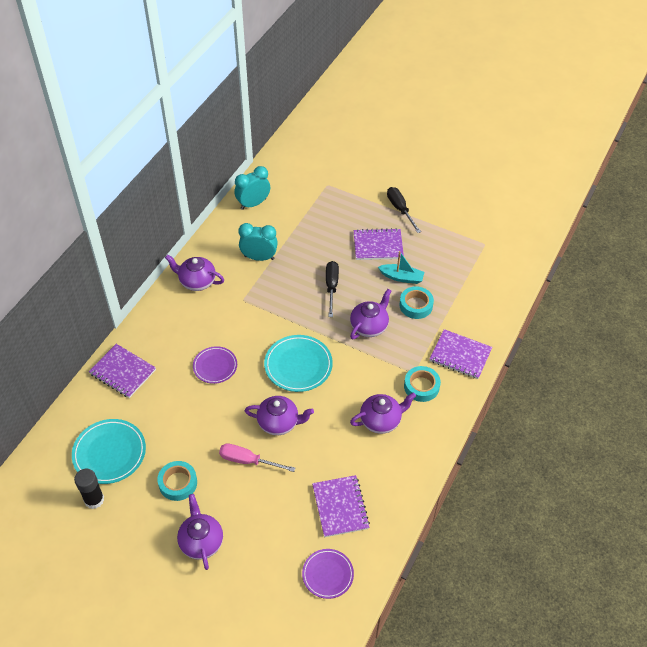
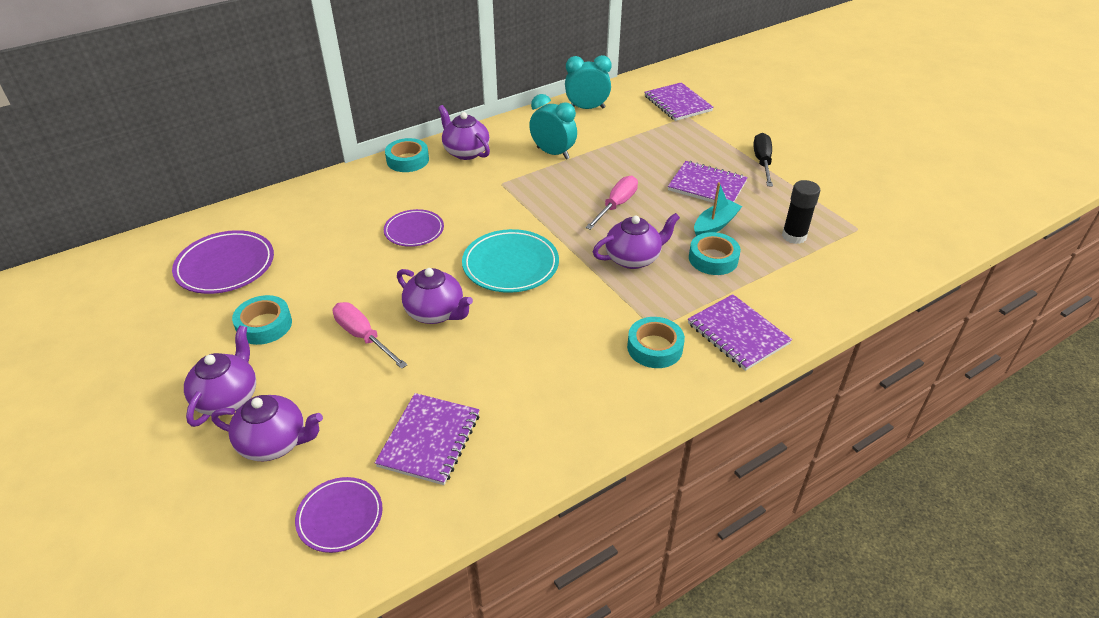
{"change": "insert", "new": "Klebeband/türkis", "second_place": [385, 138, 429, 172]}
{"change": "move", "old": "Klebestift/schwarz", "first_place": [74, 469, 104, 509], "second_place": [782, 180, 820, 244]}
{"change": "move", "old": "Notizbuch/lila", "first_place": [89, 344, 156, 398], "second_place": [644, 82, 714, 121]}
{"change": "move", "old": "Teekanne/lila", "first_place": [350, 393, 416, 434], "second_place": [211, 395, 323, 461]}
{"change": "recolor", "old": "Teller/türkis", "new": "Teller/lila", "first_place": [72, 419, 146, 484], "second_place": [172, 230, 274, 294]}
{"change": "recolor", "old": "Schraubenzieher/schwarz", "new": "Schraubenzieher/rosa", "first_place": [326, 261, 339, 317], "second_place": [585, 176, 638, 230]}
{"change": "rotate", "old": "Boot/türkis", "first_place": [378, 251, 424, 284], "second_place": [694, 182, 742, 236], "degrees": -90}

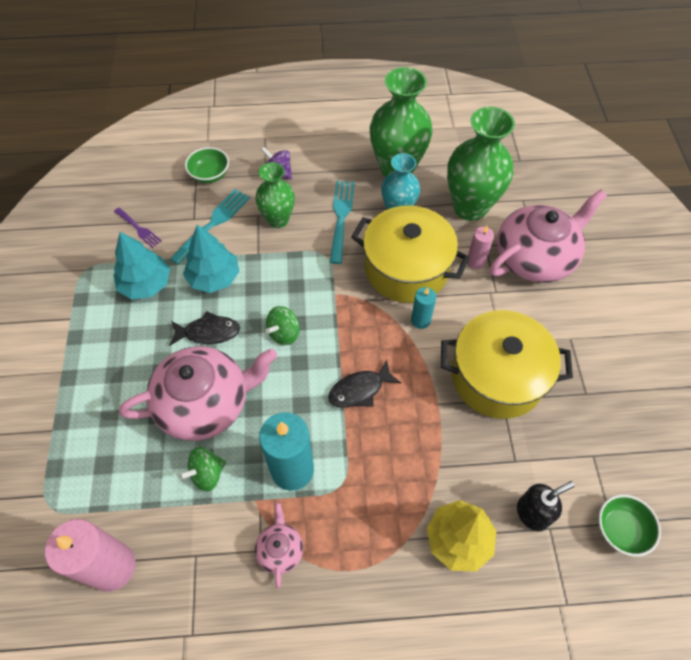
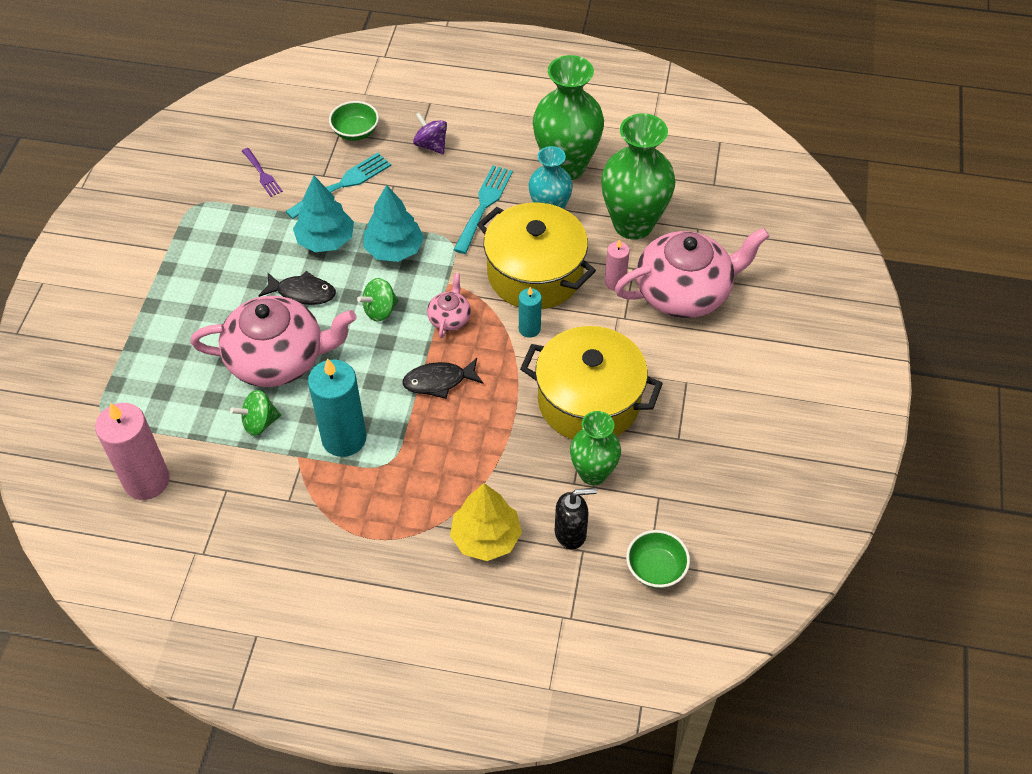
{"change": "move", "old": "Baum/türkis", "first_place": [114, 232, 170, 299], "second_place": [363, 185, 424, 262]}
{"change": "move", "old": "Vase/grün", "first_place": [255, 162, 295, 228], "second_place": [570, 411, 621, 485]}
{"change": "move", "old": "Teekanne/rosa", "first_place": [255, 502, 303, 588], "second_place": [427, 273, 471, 338]}

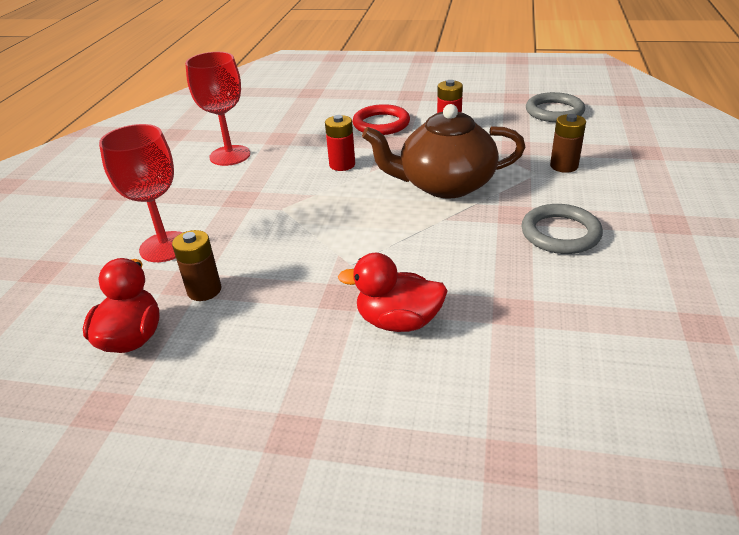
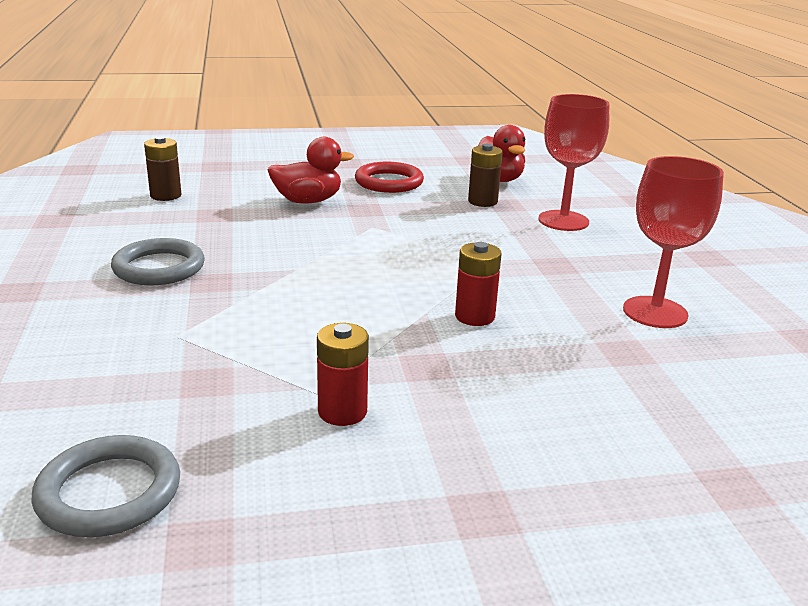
{"change": "delete", "old": "Teekanne/braun", "first_place": [362, 104, 525, 198]}
{"change": "move", "old": "Ring/rot", "first_place": [353, 104, 410, 135], "second_place": [355, 162, 424, 193]}
{"change": "move", "old": "Batterie/braun", "first_place": [550, 114, 586, 173], "second_place": [144, 136, 181, 201]}

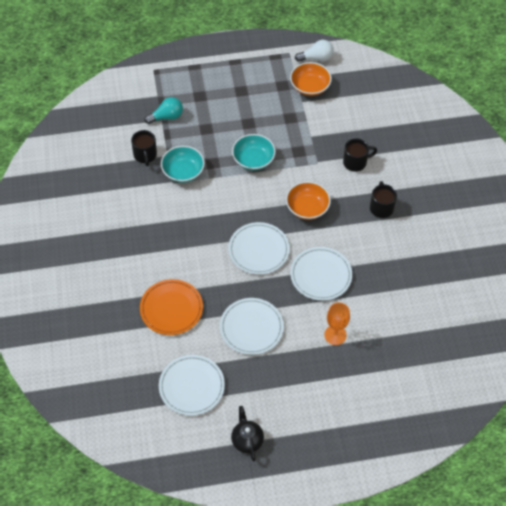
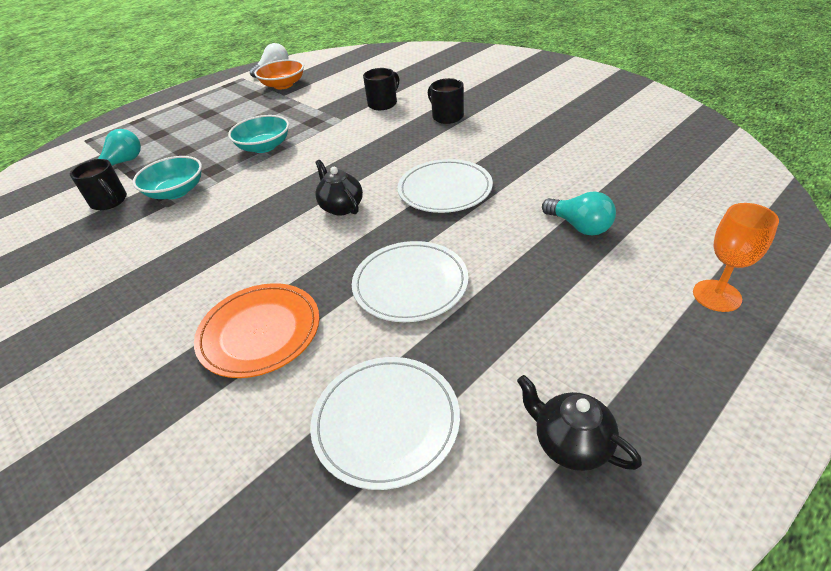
{"change": "delete", "old": "Schüssel/orange", "first_place": [286, 181, 331, 220]}
{"change": "insert", "new": "Glühbirne/türkis", "second_place": [542, 191, 616, 236]}
{"change": "move", "old": "Kelch/orange", "first_place": [324, 302, 350, 345], "second_place": [693, 203, 779, 312]}
{"change": "replace", "old": "Teller/weiß", "new": "Teekanne/schwarz", "first_place": [228, 222, 290, 275], "second_place": [315, 160, 363, 216]}

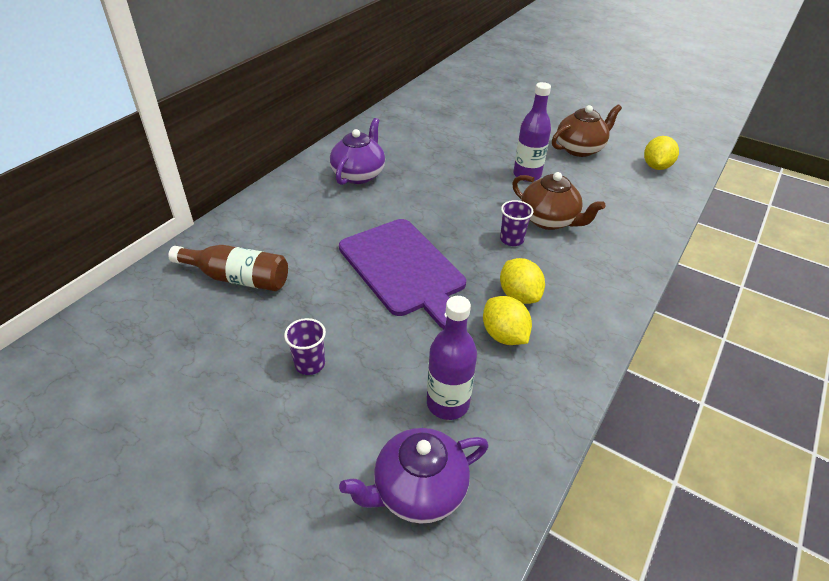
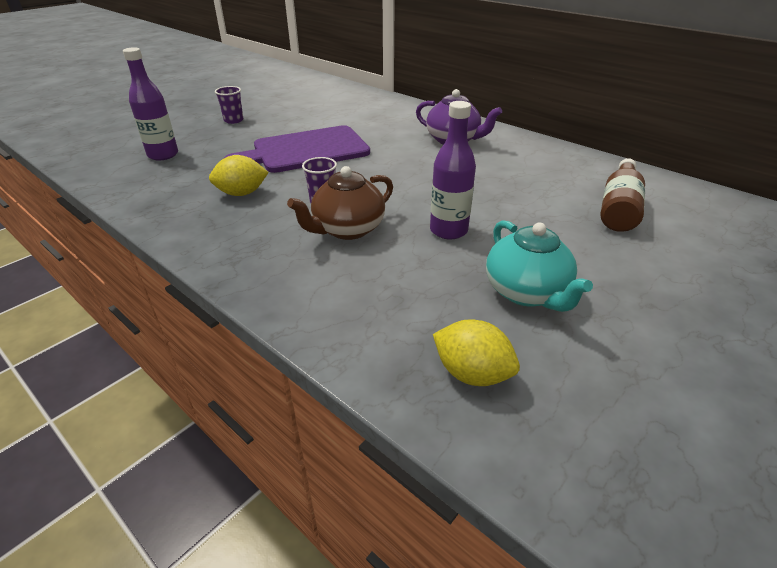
{"change": "delete", "old": "Teekanne/lila", "first_place": [339, 428, 489, 524]}
{"change": "delete", "old": "Zitrone/gelb", "first_place": [483, 296, 532, 345]}
{"change": "move", "old": "Flasche/braun", "first_place": [168, 245, 288, 291], "second_place": [601, 158, 645, 232]}
{"change": "recolor", "old": "Teekanne/braun", "new": "Teekanne/türkis", "first_place": [552, 104, 622, 157], "second_place": [486, 220, 593, 312]}

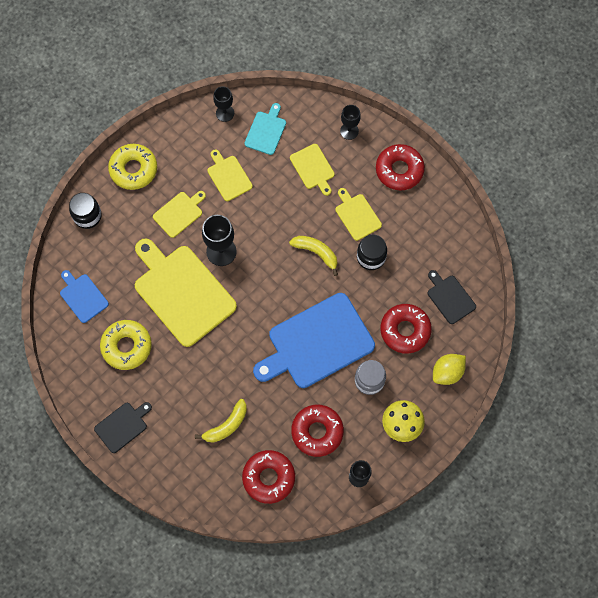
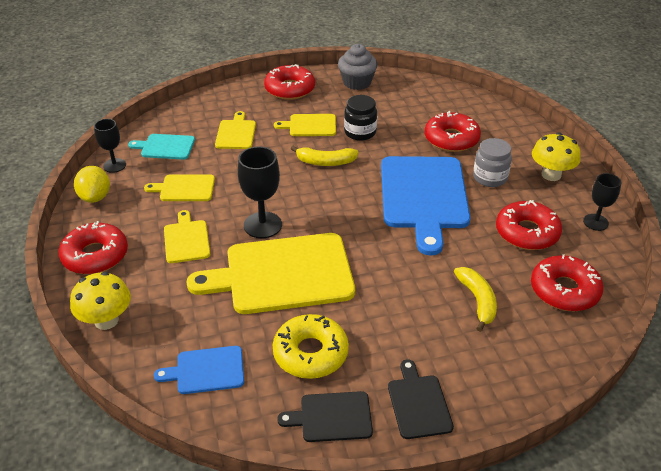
{"change": "delete", "old": "Kelch/schwarz", "first_place": [340, 105, 361, 140]}
{"change": "insert", "new": "Muffin/grau", "second_place": [338, 44, 378, 90]}
{"change": "move", "old": "Schneidebrett/schwarz", "first_place": [427, 270, 476, 324], "second_place": [277, 391, 373, 442]}
{"change": "move", "old": "Zitrone/gelb", "first_place": [433, 354, 466, 385], "second_place": [74, 166, 110, 203]}
{"change": "replace", "old": "Einmachglas/schwarz", "new": "Pilz/gelb", "first_place": [69, 193, 102, 229], "second_place": [70, 272, 131, 330]}
{"change": "recolor", "old": "Donut/gelb", "new": "Donut/rot", "first_place": [108, 144, 157, 190], "second_place": [59, 221, 128, 274]}
{"change": "rotate", "old": "Schneidebrett/türkis", "first_place": [245, 103, 286, 155], "second_place": [128, 134, 195, 159], "degrees": -45}
{"change": "rotate", "old": "Banane/gelb", "first_place": [289, 236, 338, 276], "second_place": [291, 146, 358, 166], "degrees": -150}
{"change": "rotate", "old": "Schneidebrett/gelb", "first_place": [290, 144, 335, 196], "second_place": [215, 111, 256, 149], "degrees": -90}

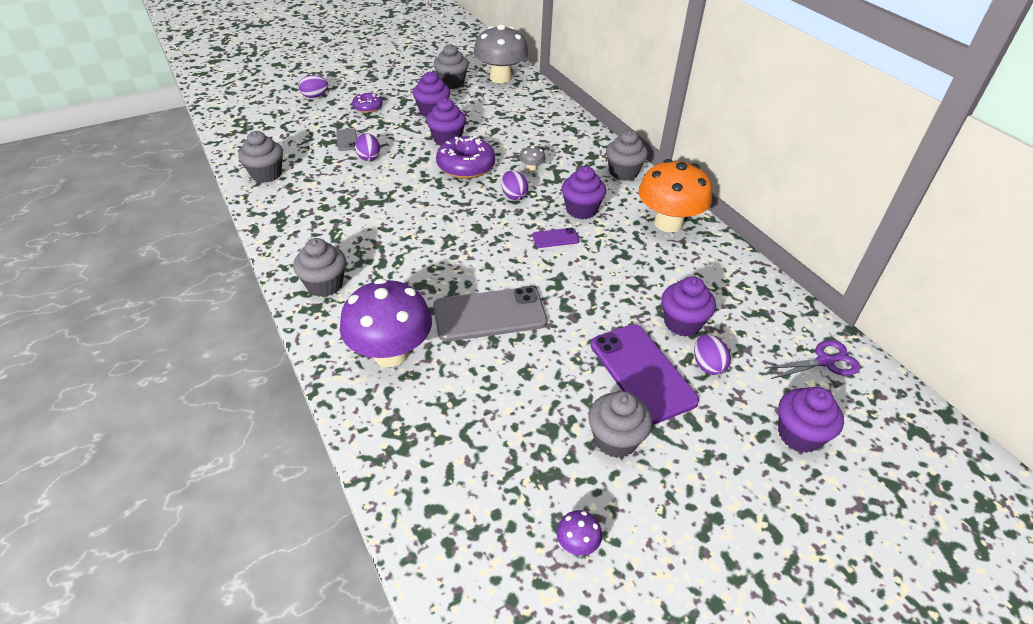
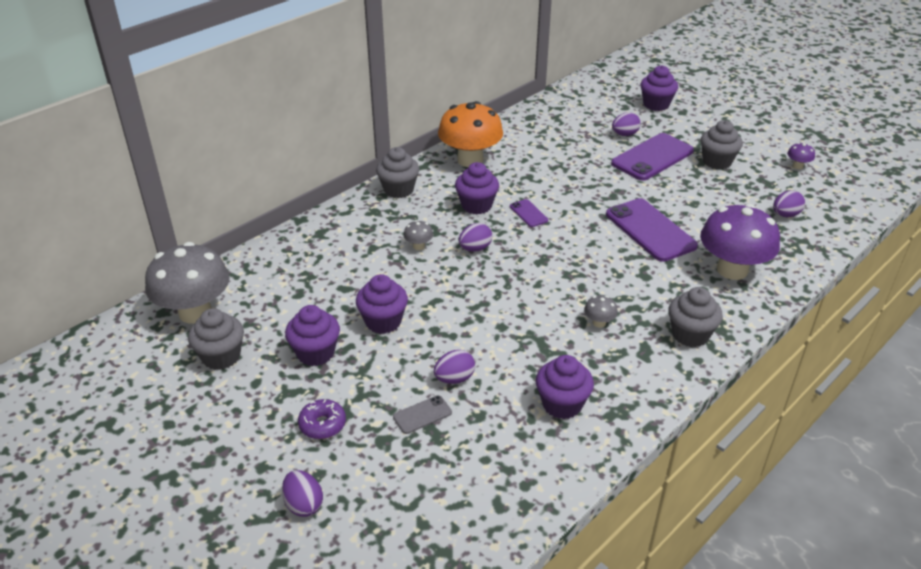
{"change": "delete", "old": "Muffin/grau", "first_place": [238, 131, 283, 183]}
{"change": "delete", "old": "Donut/lila", "first_place": [436, 136, 495, 179]}
{"change": "delete", "old": "Schere/lila", "first_place": [764, 340, 860, 379]}
{"change": "insert", "new": "Pilz/grau", "second_place": [584, 295, 618, 328]}
{"change": "insert", "new": "Ei/lila", "second_place": [773, 190, 805, 217]}
{"change": "move", "old": "Muffin/lila", "first_place": [662, 276, 716, 337], "second_place": [536, 355, 594, 419]}
{"change": "recolor", "old": "Handy/grau", "new": "Handy/lila", "first_place": [433, 287, 547, 342], "second_place": [606, 198, 698, 262]}

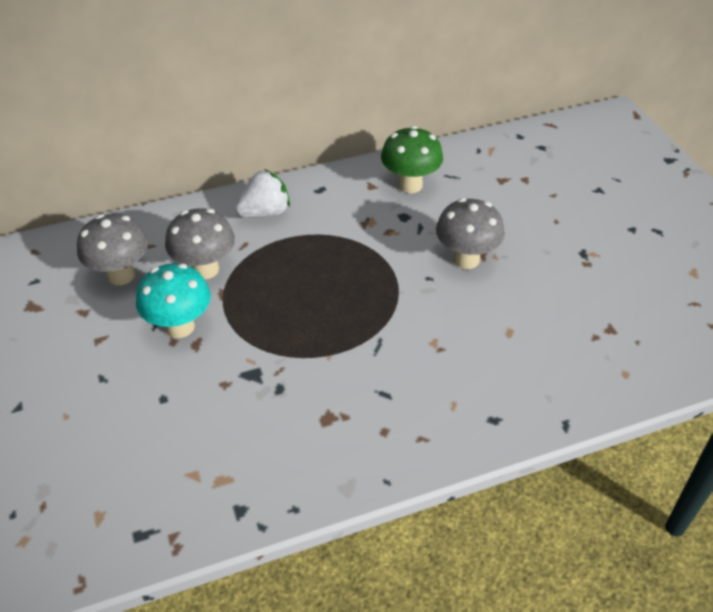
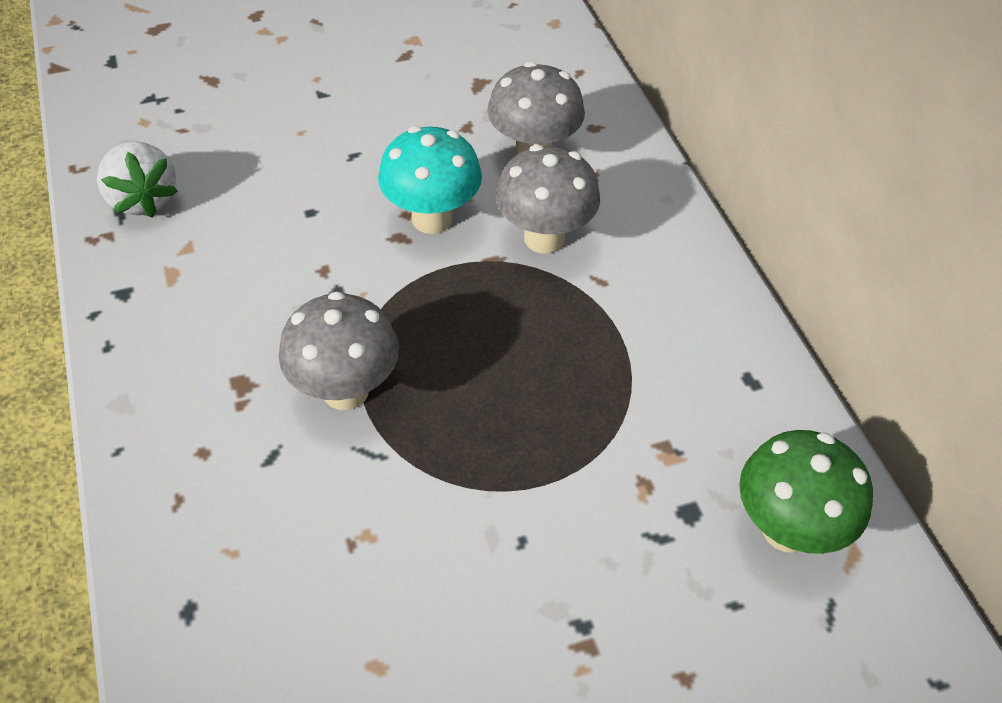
{"change": "move", "old": "Erdbeere/weiß", "first_place": [235, 170, 290, 218], "second_place": [97, 141, 178, 218]}
{"change": "move", "old": "Pilz/grau", "first_place": [436, 198, 505, 269], "second_place": [279, 291, 399, 410]}

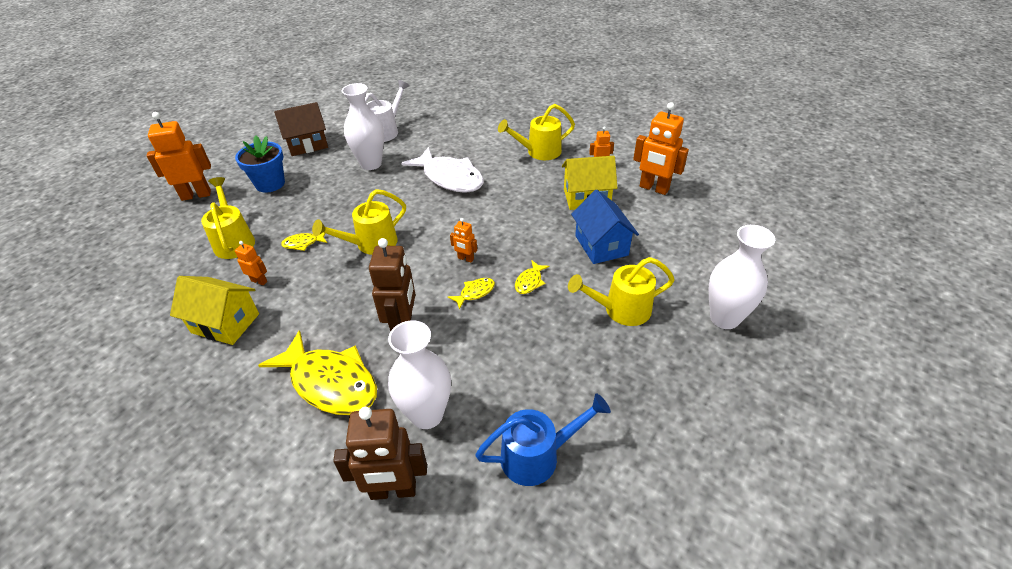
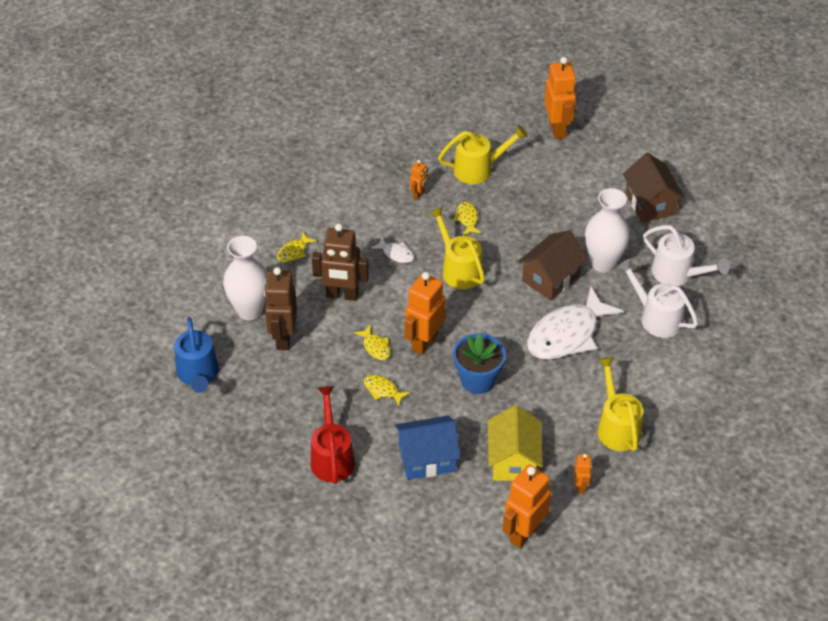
{"change": "delete", "old": "Haus/gelb", "first_place": [170, 276, 259, 345]}
{"change": "delete", "old": "Vase/weiß", "first_place": [709, 225, 775, 329]}
{"change": "insert", "new": "Fisch/weiß", "second_place": [371, 237, 414, 263]}
{"change": "insert", "new": "Haus/braun", "second_place": [518, 230, 588, 300]}
{"change": "insert", "new": "Gießkanne/weiß", "second_place": [617, 259, 698, 338]}
{"change": "move", "old": "Blumentopf/blau", "first_place": [235, 135, 285, 193], "second_place": [453, 333, 506, 394]}
{"change": "move", "old": "Roboter/braun", "first_place": [333, 407, 427, 500], "second_place": [264, 267, 297, 350]}
{"change": "recolor", "old": "Gießkanne/gelb", "new": "Gießkanne/rot", "first_place": [568, 257, 675, 326], "second_place": [311, 386, 355, 484]}
{"change": "resize", "old": "Fisch/gelb", "first_place": [258, 330, 377, 415], "second_place": [277, 232, 316, 262], "factor": 0.43}
{"change": "resize", "old": "Roboter/orange", "first_place": [450, 218, 477, 262], "second_place": [405, 272, 446, 355], "factor": 2.02}

